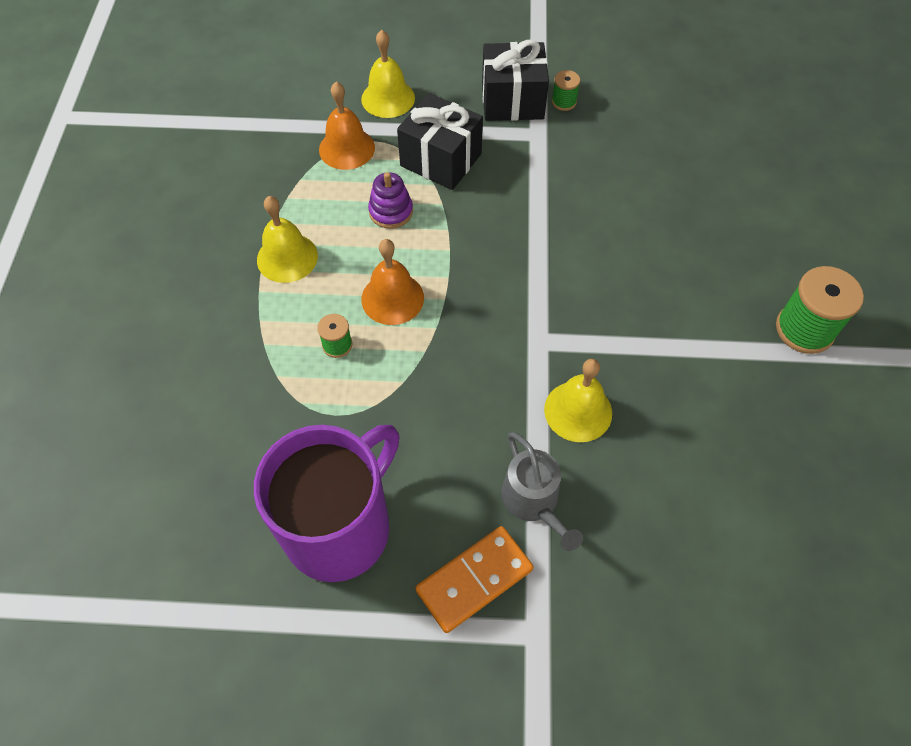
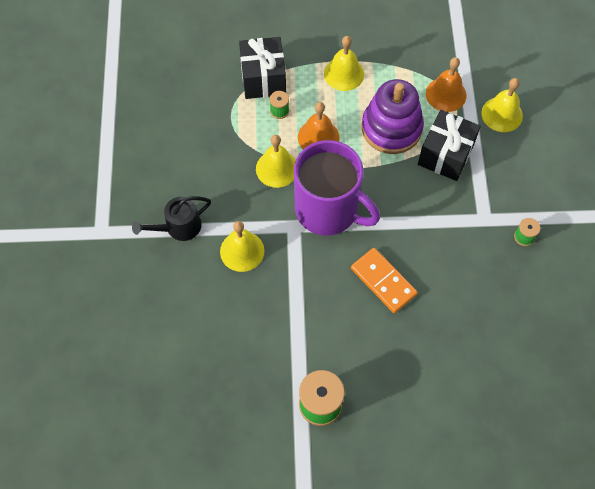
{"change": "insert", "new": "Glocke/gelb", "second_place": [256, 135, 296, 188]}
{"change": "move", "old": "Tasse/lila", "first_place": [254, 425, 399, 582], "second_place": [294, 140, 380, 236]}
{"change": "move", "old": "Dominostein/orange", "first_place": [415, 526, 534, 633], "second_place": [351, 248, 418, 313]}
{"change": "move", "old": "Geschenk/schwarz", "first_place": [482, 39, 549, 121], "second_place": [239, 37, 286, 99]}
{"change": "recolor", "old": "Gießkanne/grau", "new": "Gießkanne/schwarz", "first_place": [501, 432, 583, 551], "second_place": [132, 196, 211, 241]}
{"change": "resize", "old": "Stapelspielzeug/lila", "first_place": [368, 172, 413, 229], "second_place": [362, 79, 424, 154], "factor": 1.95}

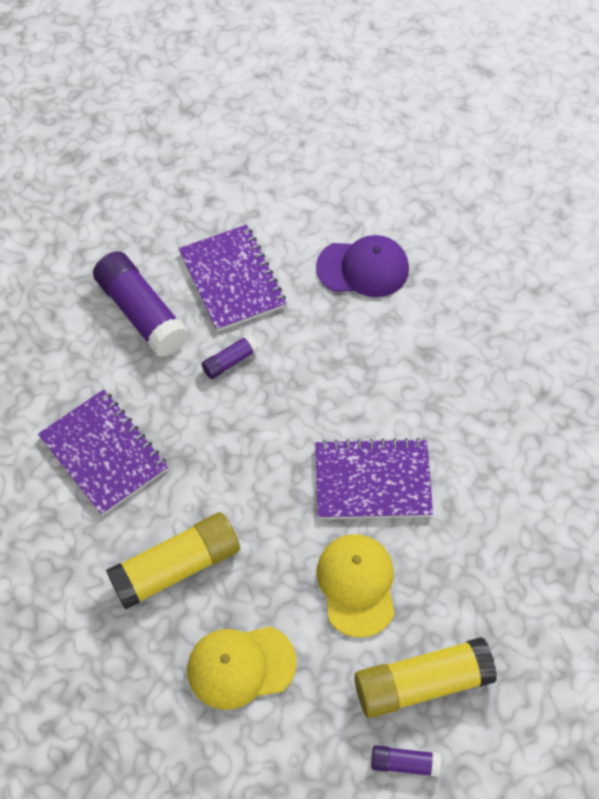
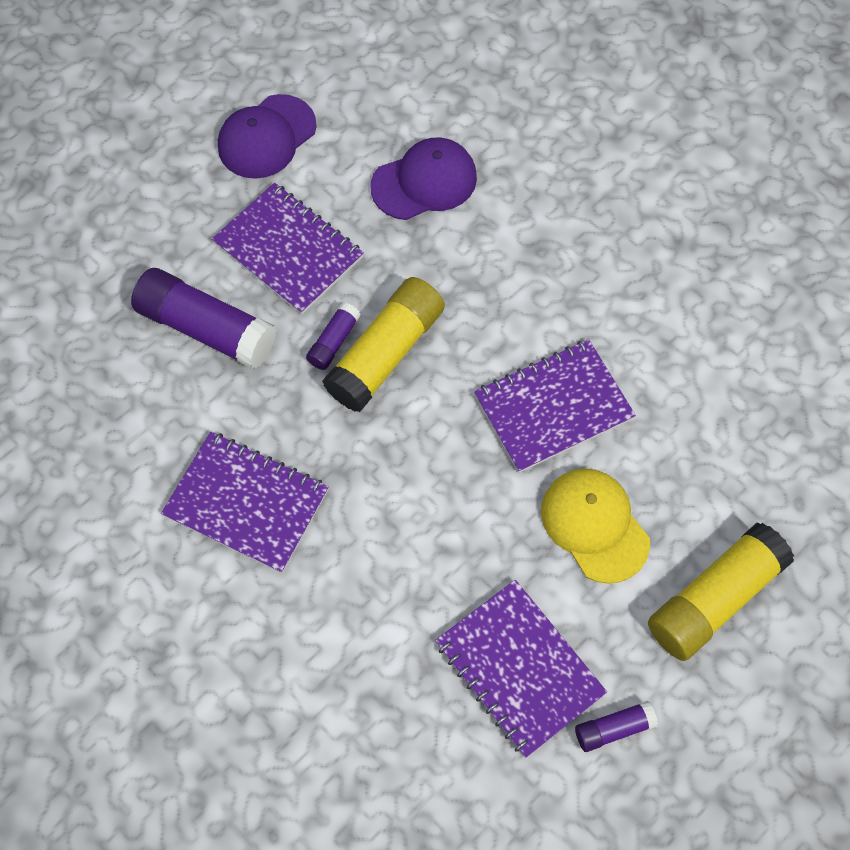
{"change": "insert", "new": "Kappe/lila", "second_place": [218, 94, 317, 179]}
{"change": "move", "old": "Klebestift/gelb", "first_place": [106, 512, 240, 610], "second_place": [322, 277, 445, 412]}
{"change": "move", "old": "Klebestift/lila", "first_place": [371, 745, 441, 777], "second_place": [575, 701, 658, 752]}
{"change": "replace", "old": "Kappe/gelb", "new": "Notizbuch/lila", "first_place": [187, 626, 297, 710], "second_place": [435, 580, 607, 757]}

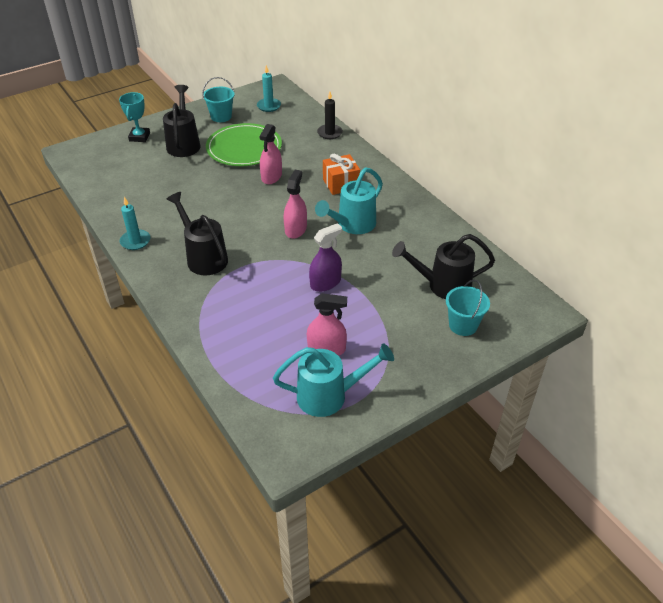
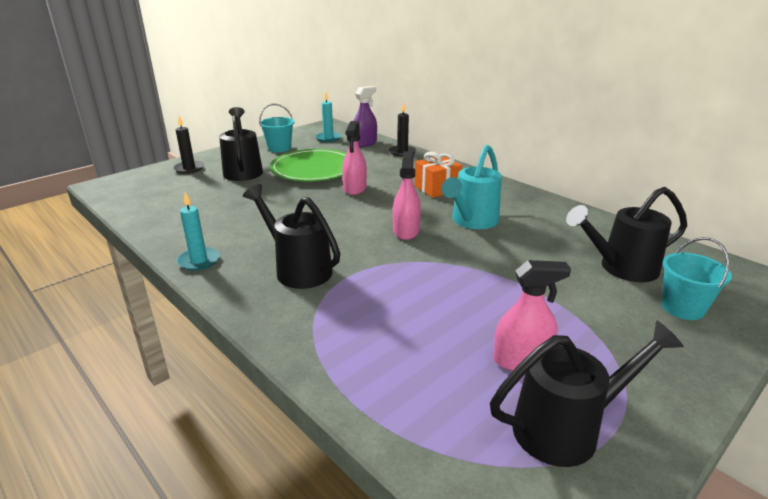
{"change": "move", "old": "Sprühflasche/lila", "first_place": [309, 223, 342, 292], "second_place": [354, 86, 377, 147]}
{"change": "replace", "old": "Pokal/türkis", "new": "Kerze/schwarz", "first_place": [119, 92, 150, 142], "second_place": [173, 116, 204, 174]}
{"change": "recolor", "old": "Gießkanne/türkis", "new": "Gießkanne/schwarz", "first_place": [273, 343, 394, 417], "second_place": [490, 321, 684, 467]}

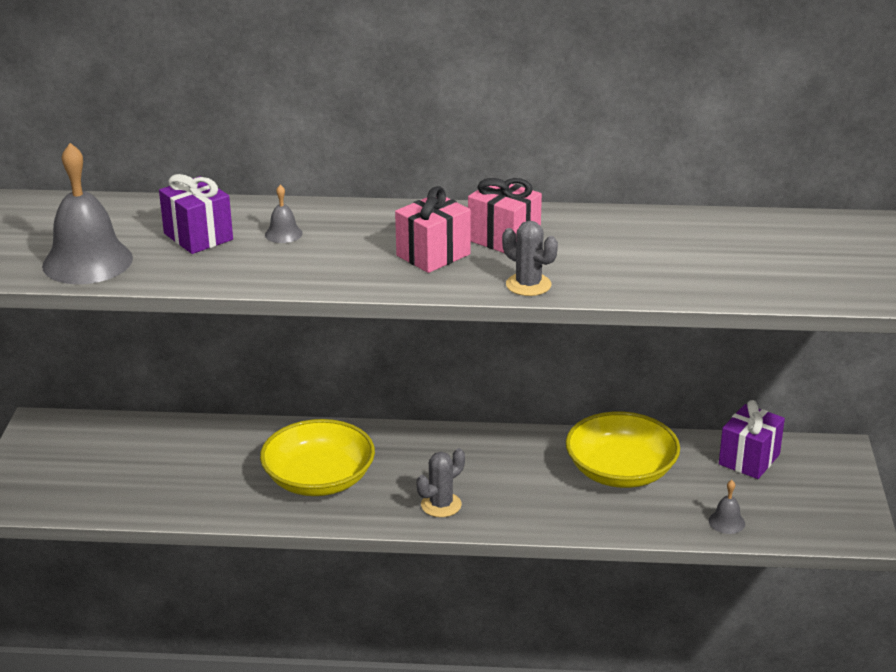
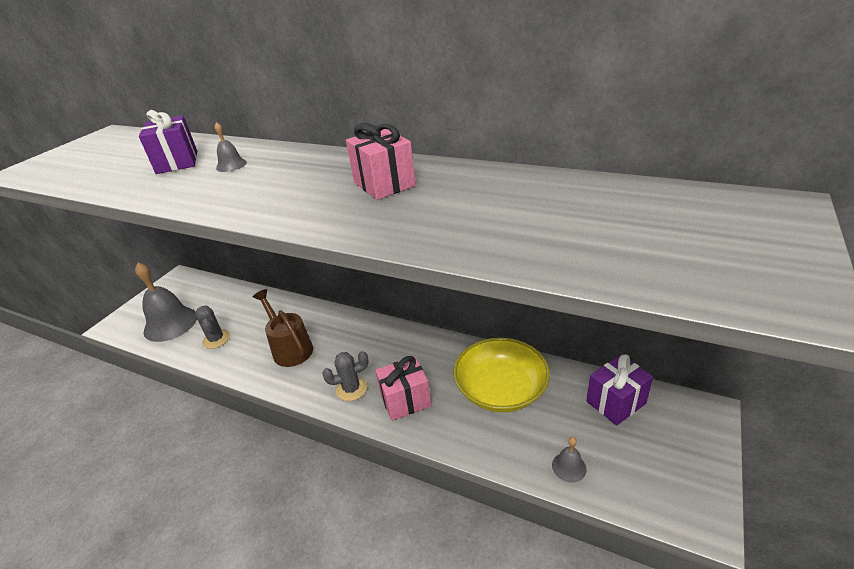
{"change": "move", "old": "Glocke/grau", "first_place": [42, 143, 133, 284], "second_place": [135, 262, 197, 342]}
{"change": "move", "old": "Geschenk/rosa", "first_place": [395, 186, 471, 273], "second_place": [375, 356, 431, 421]}
{"change": "move", "old": "Kaktus/grau", "first_place": [502, 221, 558, 296], "second_place": [195, 306, 230, 349]}
{"change": "replace", "old": "Schüssel/gelb", "new": "Gießkanne/braun", "first_place": [260, 419, 375, 496], "second_place": [253, 289, 313, 367]}

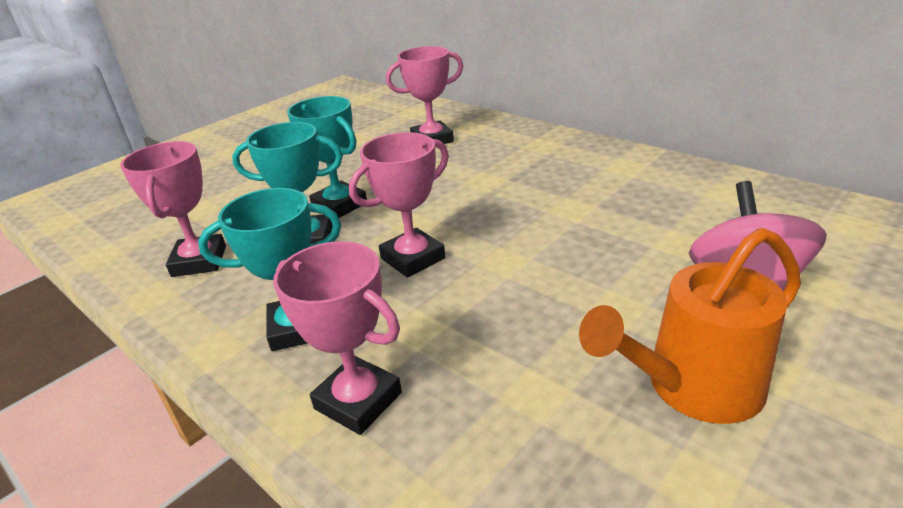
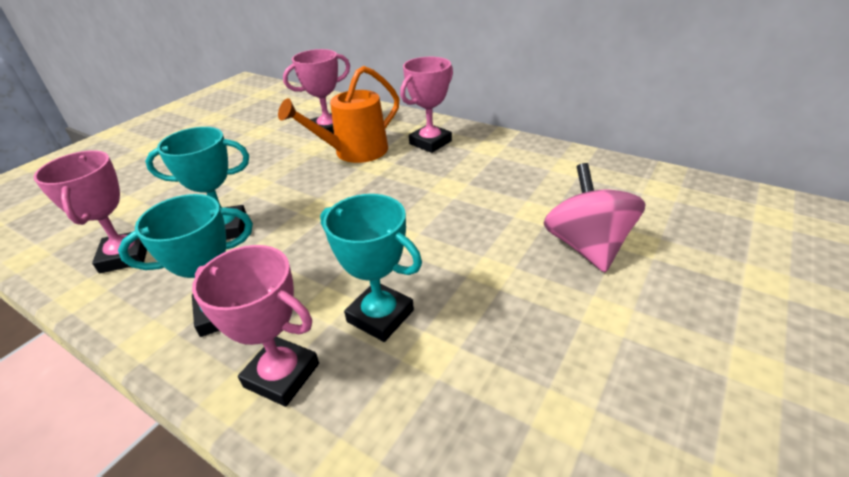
{"change": "move", "old": "Pokal/türkis", "first_place": [287, 96, 367, 218], "second_place": [320, 194, 422, 342]}
{"change": "move", "old": "Pokal/rosa", "first_place": [349, 132, 449, 278], "second_place": [400, 57, 453, 153]}
{"change": "move", "old": "Gießkanne/orange", "first_place": [579, 228, 801, 424], "second_place": [278, 66, 400, 163]}

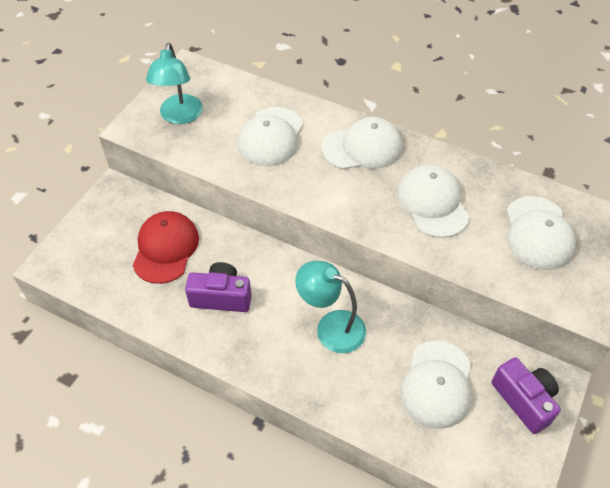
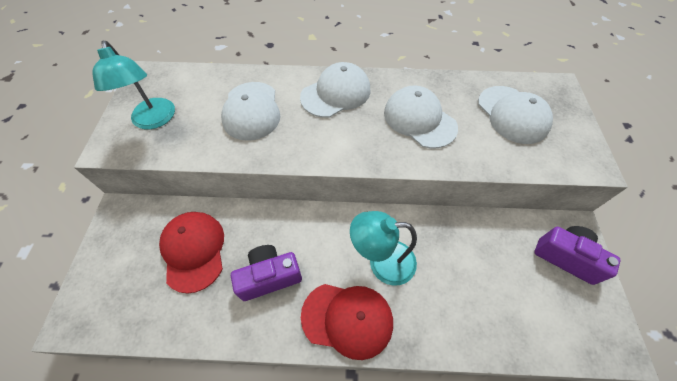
{"change": "delete", "old": "Kappe/weiß", "first_place": [400, 340, 471, 429]}
{"change": "insert", "new": "Kappe/rot", "second_place": [301, 284, 393, 360]}

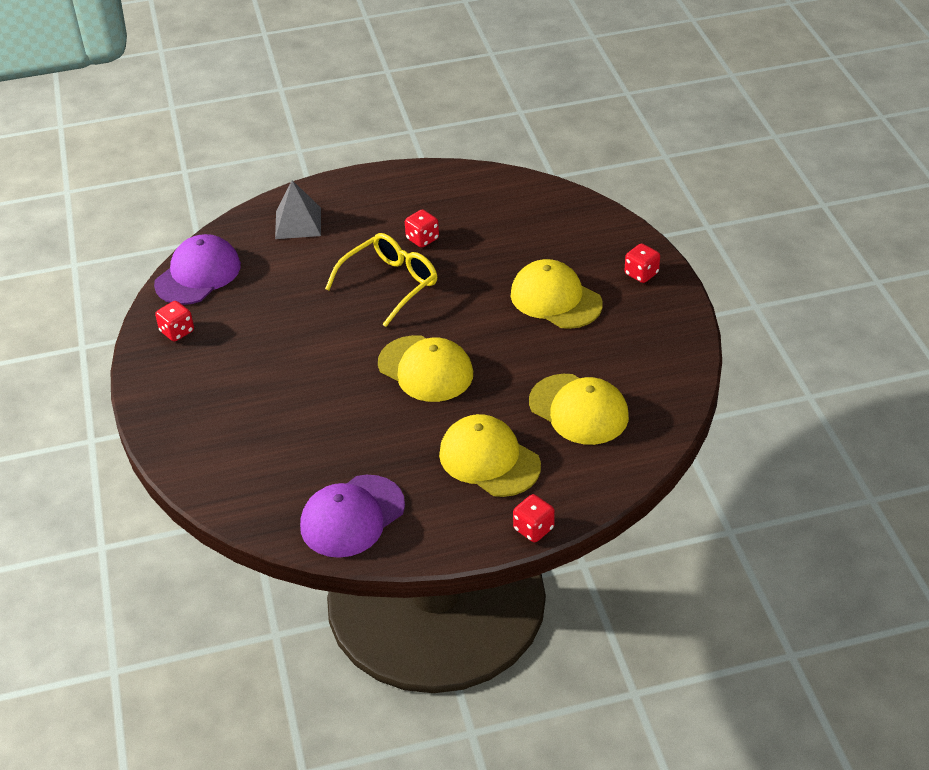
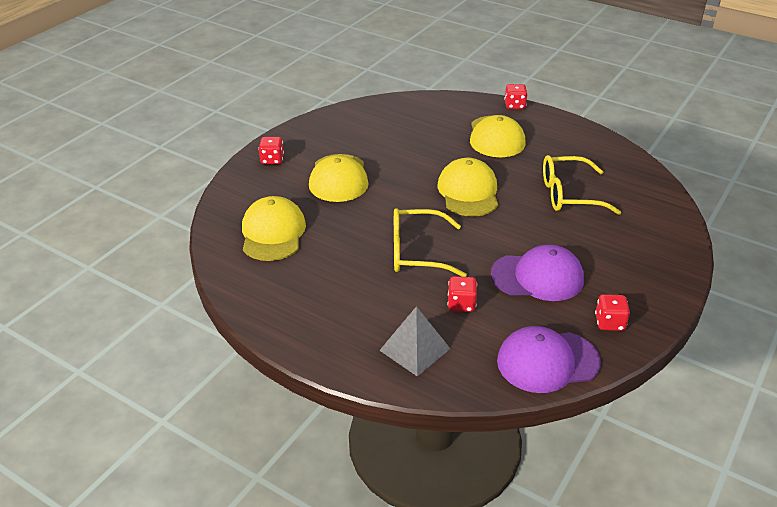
{"change": "insert", "new": "Brille/gelb", "second_place": [543, 155, 621, 215]}
{"change": "move", "old": "Kappe/lila", "first_place": [300, 475, 405, 558], "second_place": [491, 244, 584, 301]}
{"change": "move", "old": "Spielwürfel/rot", "first_place": [405, 209, 439, 248], "second_place": [447, 276, 477, 312]}
{"change": "move", "old": "Kappe/gelb", "first_place": [529, 374, 629, 445], "second_place": [242, 196, 306, 261]}

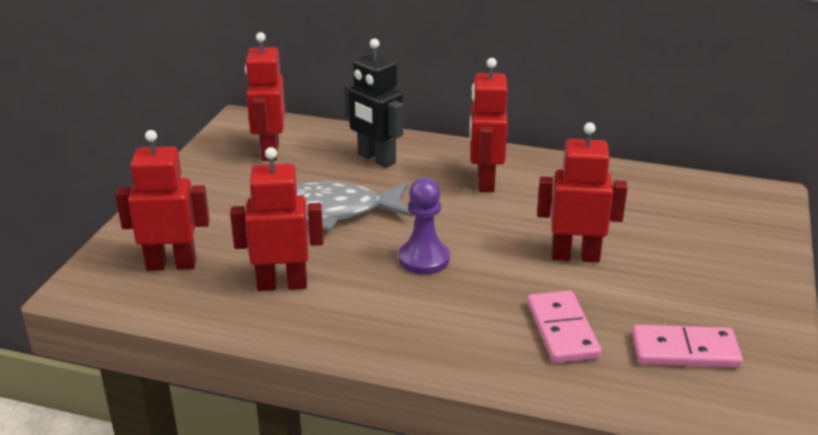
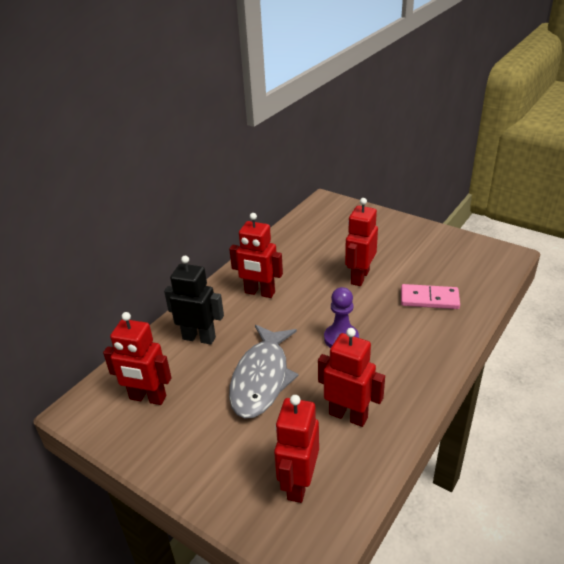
{"change": "delete", "old": "Dominostein/rosa", "first_place": [632, 325, 743, 368]}
{"change": "rotate", "old": "Roboter/rot", "first_place": [230, 147, 323, 291], "second_place": [318, 328, 385, 427], "degrees": 105}
{"change": "rotate", "old": "Roboter/schwarz", "first_place": [345, 39, 403, 168], "second_place": [164, 256, 224, 345], "degrees": -135}

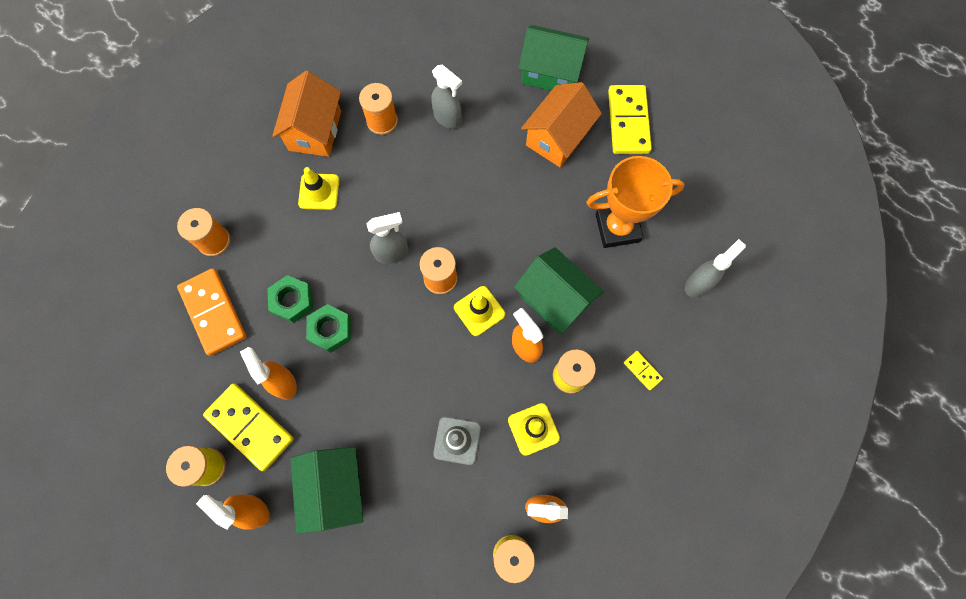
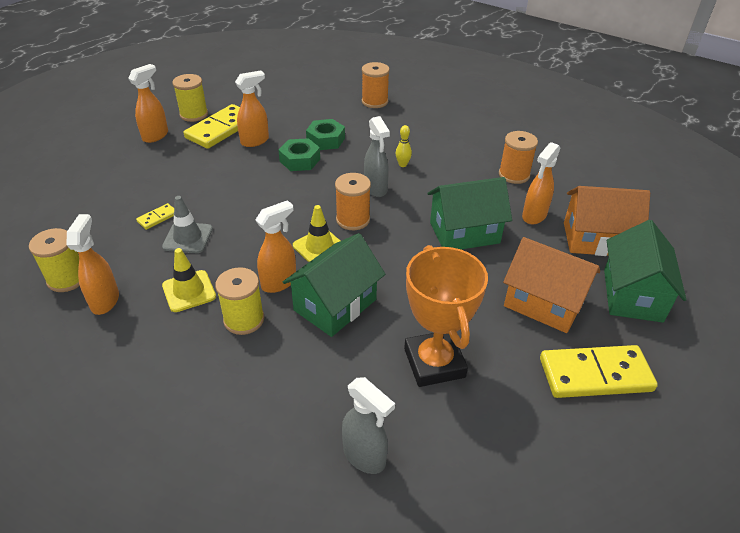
{"change": "delete", "old": "Dominostein/orange", "first_place": [177, 268, 246, 356]}
{"change": "delete", "old": "Leitkegel/gelb", "first_place": [298, 167, 339, 210]}
{"change": "insert", "new": "Bowlingkegel/gelb", "second_place": [395, 125, 412, 167]}
{"change": "move", "old": "Haus/orange", "first_place": [272, 71, 341, 157], "second_place": [564, 186, 650, 256]}
{"change": "move", "old": "Haus/grün", "first_place": [290, 447, 363, 534], "second_place": [428, 177, 512, 250]}
{"change": "move", "old": "Dominostein/gelb", "first_place": [624, 351, 663, 391], "second_place": [136, 203, 174, 230]}
{"change": "recolor", "old": "Sprühflasche/grau", "new": "Sprühflasche/orange", "first_place": [431, 65, 462, 129], "second_place": [522, 142, 561, 225]}

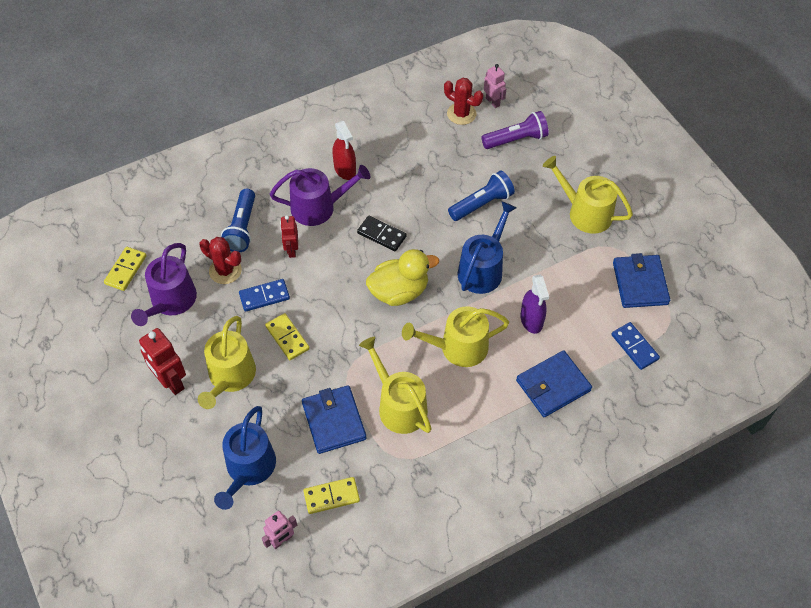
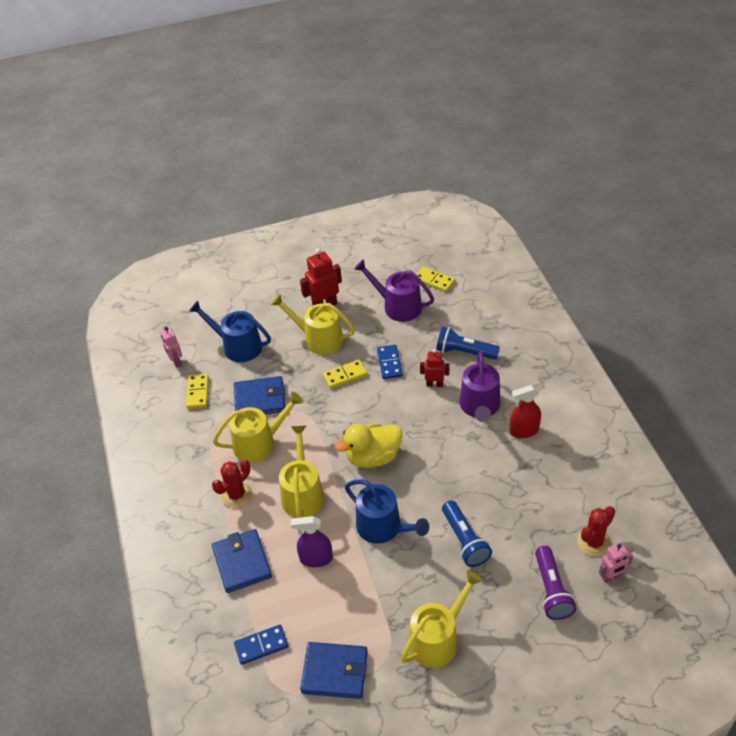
{"change": "delete", "old": "Dominostein/schwarz", "first_place": [357, 216, 407, 251]}
{"change": "move", "old": "Kaktus/rot", "first_place": [199, 237, 242, 284], "second_place": [212, 459, 252, 508]}
{"change": "rotate", "old": "Ente/gelb", "first_place": [366, 249, 439, 306], "second_place": [335, 424, 403, 468], "degrees": 75}

